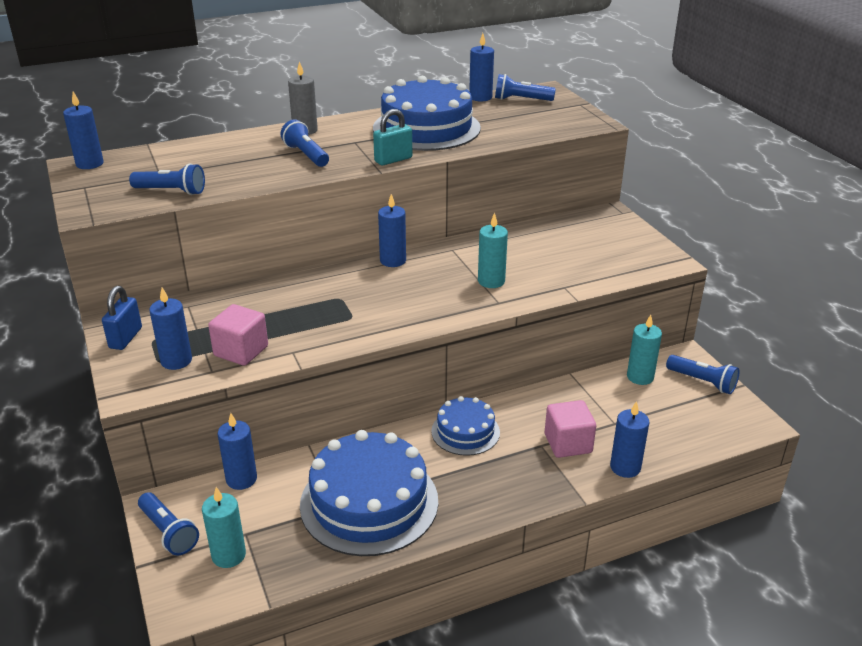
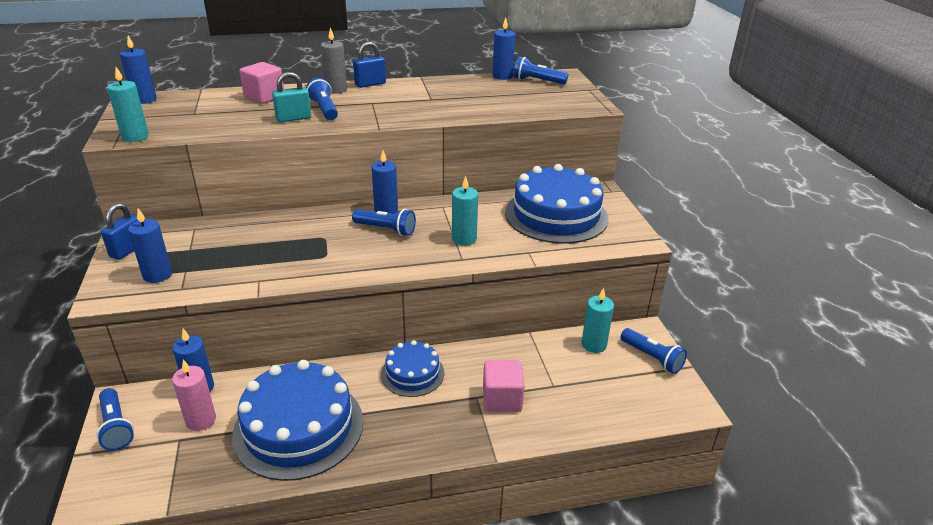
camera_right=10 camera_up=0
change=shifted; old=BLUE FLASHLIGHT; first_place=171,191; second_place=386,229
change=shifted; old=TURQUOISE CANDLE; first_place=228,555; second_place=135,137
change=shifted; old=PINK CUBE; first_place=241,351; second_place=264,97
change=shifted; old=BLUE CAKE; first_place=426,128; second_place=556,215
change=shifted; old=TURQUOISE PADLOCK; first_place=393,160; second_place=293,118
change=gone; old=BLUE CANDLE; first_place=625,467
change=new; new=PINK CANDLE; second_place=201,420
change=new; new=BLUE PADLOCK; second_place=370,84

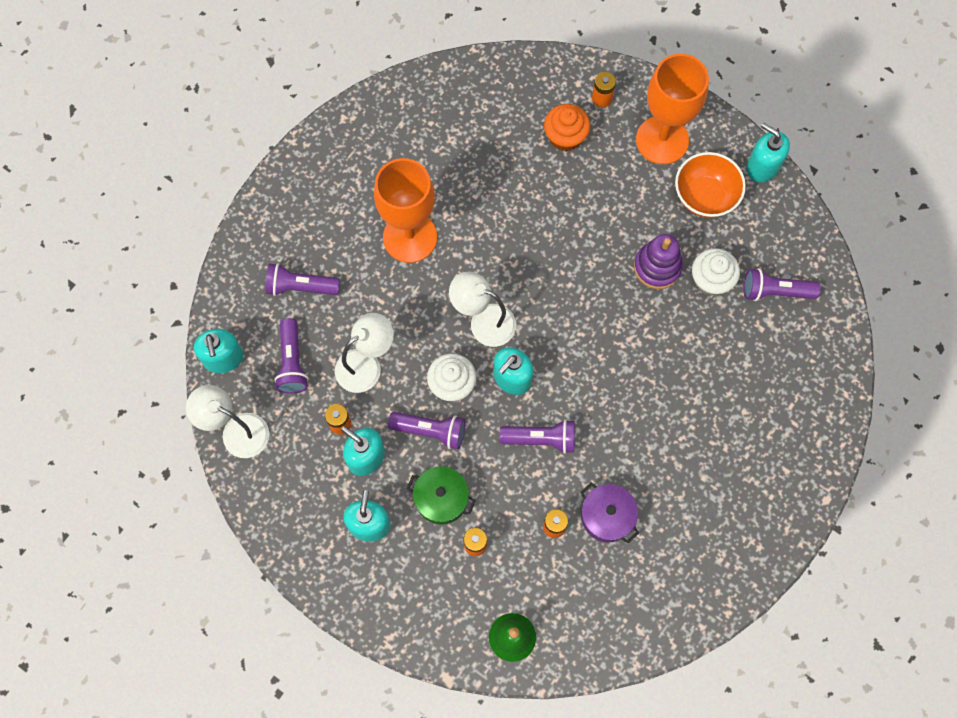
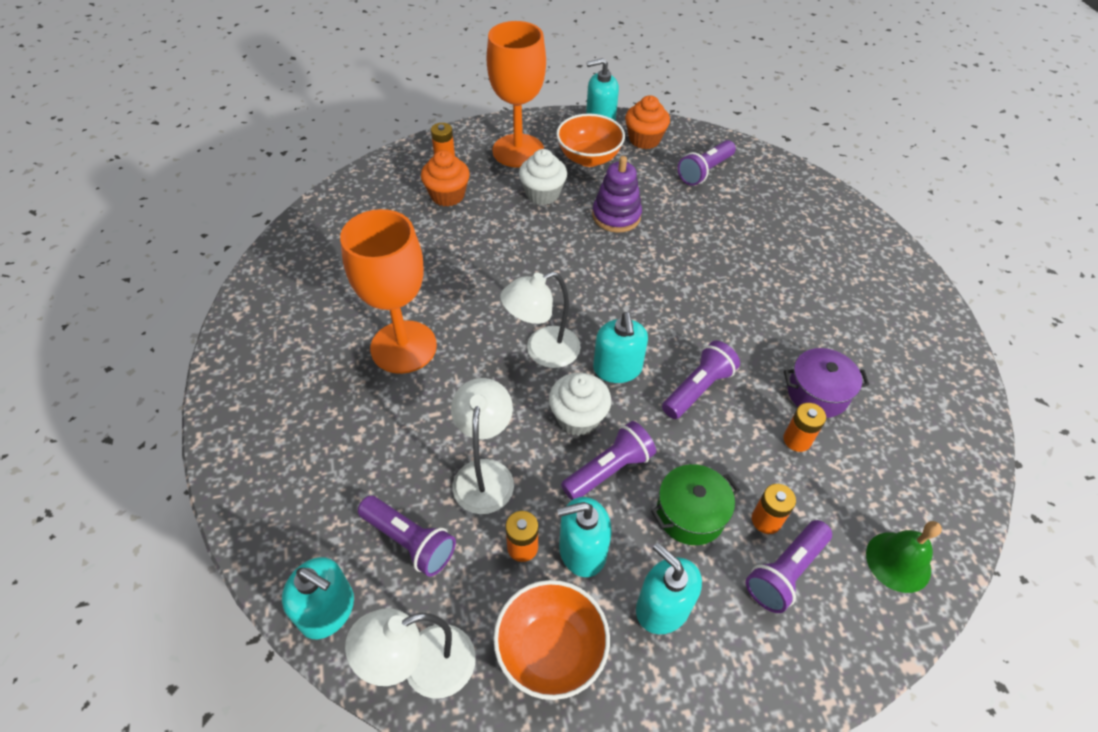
camera_right=-50 camera_up=-20
change=shifted; old=PURPLE FLASHLIGHT; first_place=300,287; second_place=785,572
change=shifted; old=WHITE CUPCAKE; first_place=711,280; second_place=542,194
change=new; new=ORANGE BOWL; second_place=551,651
change=new; new=ORANGE CUPCAKE; second_place=644,139

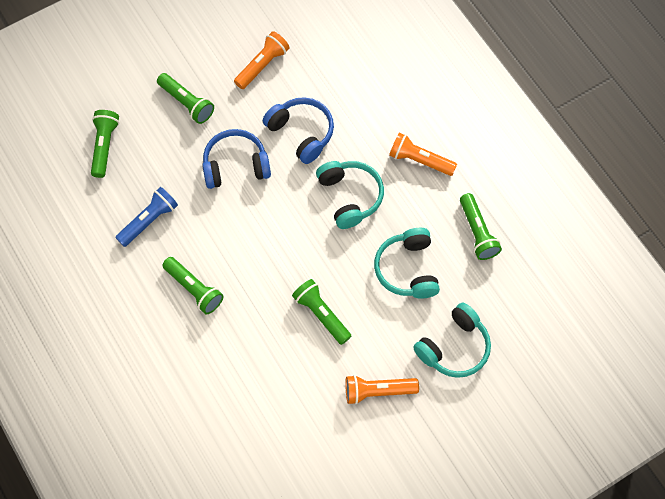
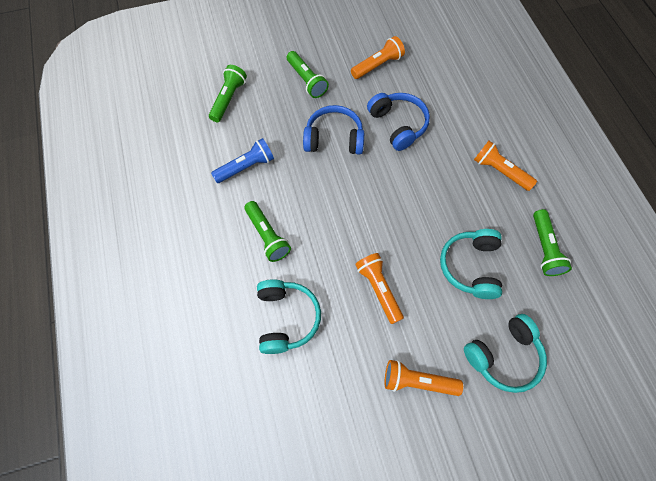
camera_right=15 camera_up=0
change=repainted; old=GREEN FLASHLIGHT; new=ORANGE FLASHLIGHT; first_place=321,314; second_place=379,289
change=shifted; old=TURQUOISE HEADPHONES; first_place=350,197; second_place=286,318

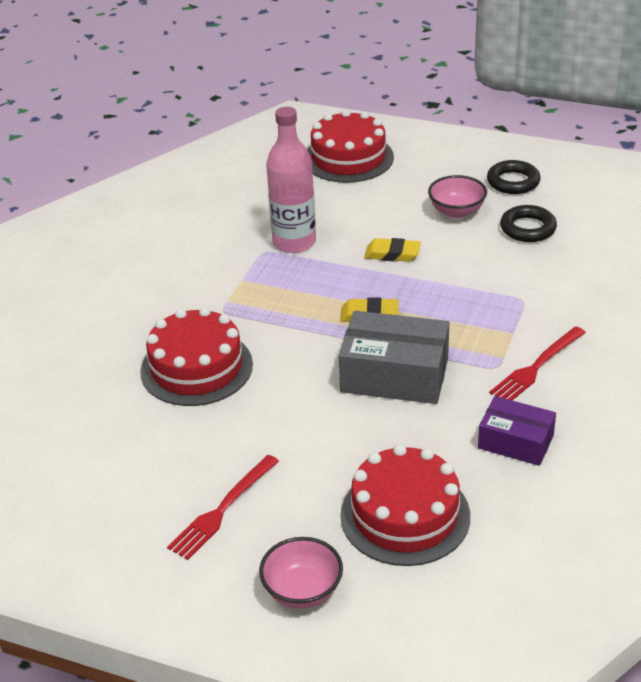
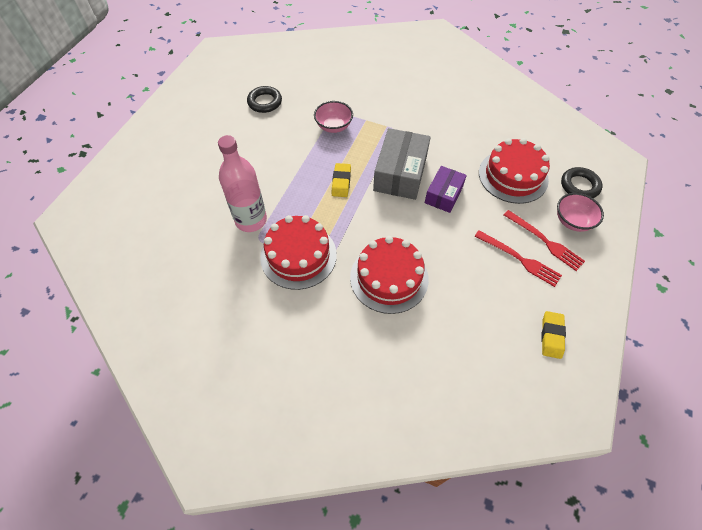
camera_right=-90 camera_up=20
change=shifted; old=RED CAKE; first_place=348,158; second_place=298,255
change=shifted; old=YELLOW ERASER; first_place=392,254; second_place=551,336
change=shifted; old=PINK BOWL; first_place=456,211; second_place=334,126
change=shifted; old=PURPLE BOX; first_place=515,442; second_place=443,195
change=shifted; old=BLACK RING; first_place=513,182; second_place=579,186
change=shifted; old=RED FORK; first_place=536,367; second_place=545,241

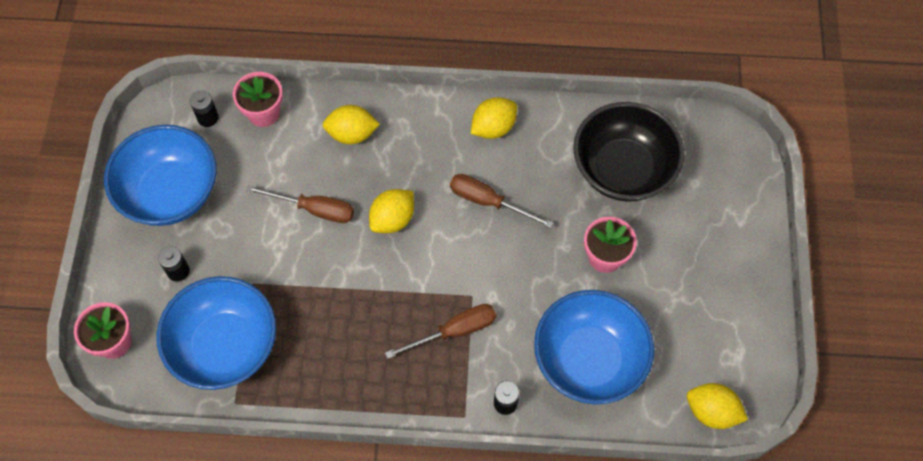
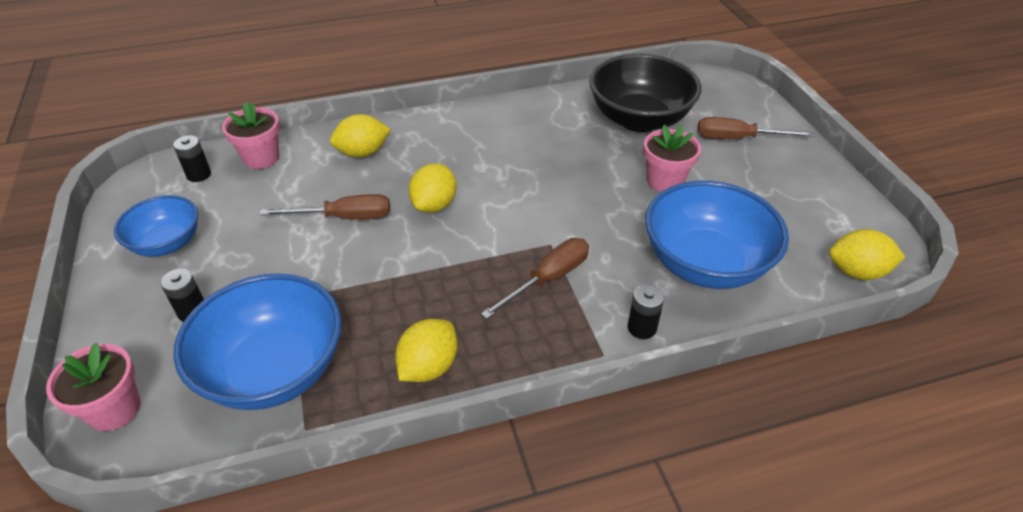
camera_right=-20 camera_up=-20
change=scaled; old=BLUE BOWL; first_place=170,192; second_place=167,243; factor=0.6
change=shifted; old=BROWN SCREWDRIVER; first_place=488,202; second_place=738,138
change=shifted; old=YELLOW LEMON; first_place=493,127; second_place=428,367

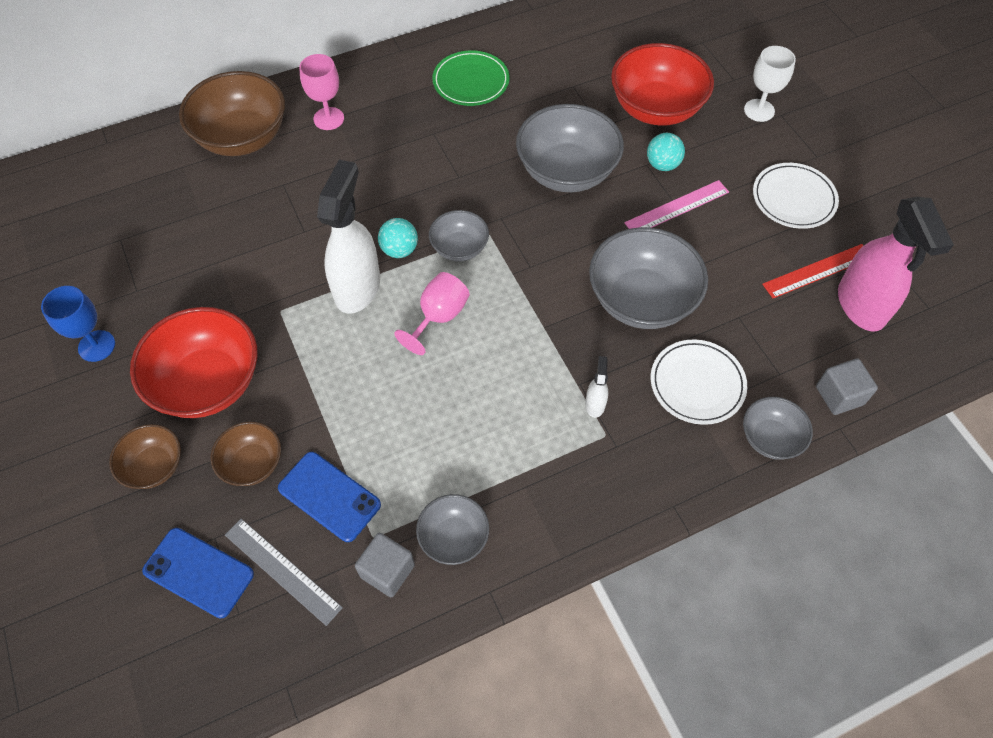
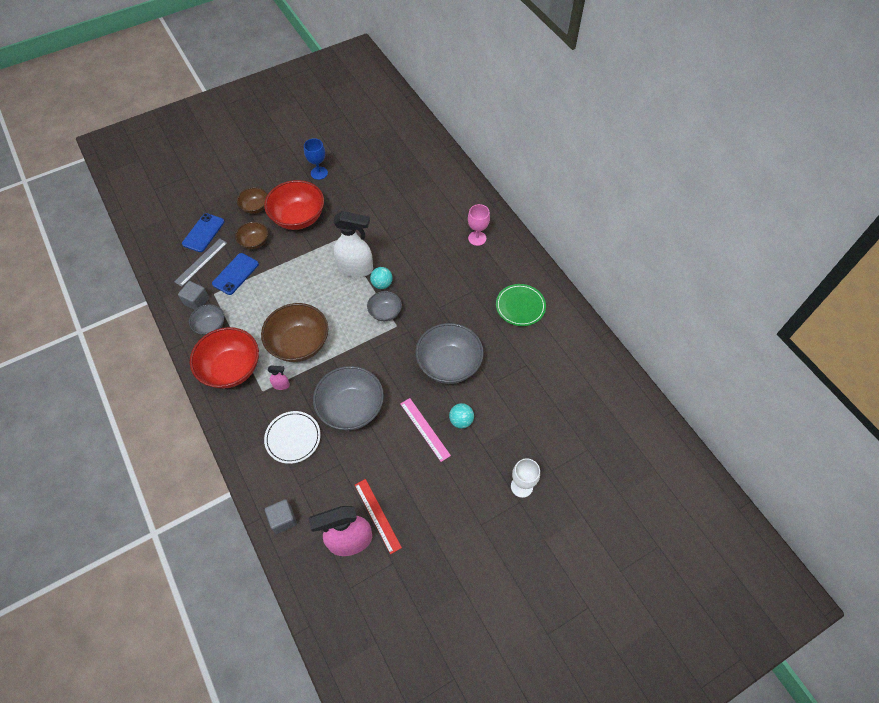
camera_right=85 camera_up=0
change=shifted; old=BROWN BOWL; first_place=242,137; second_place=299,344
change=gone; old=PINK GOBLET; first_place=439,317
change=repainted; old=WHITE SPRAY BOTTLE; new=PINK SPRAY BOTTLE; first_place=595,404; second_place=281,385
change=shifted; old=RED BOWL; first_place=656,108; second_place=231,369
change=gone; old=GREY BOWL; first_place=770,438
change=gone; old=WHITE PLATE; first_place=793,198

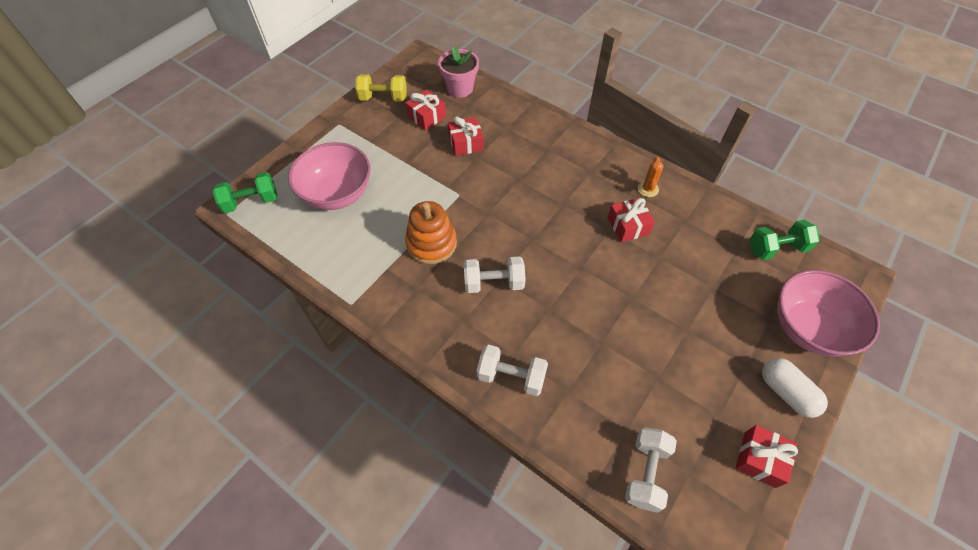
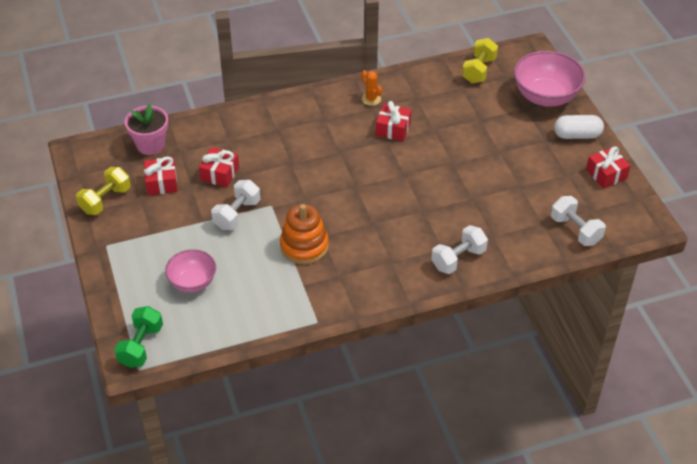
camera_right=-55 camera_up=-10
change=scaled; old=PINK BOWL; first_place=337,194; second_place=192,282; factor=0.62
change=shifted; old=WHITE DUMBBELL; first_place=494,283; second_place=237,214
change=repainted; old=GREEN DUMBBELL; new=YELLOW DUMBBELL; first_place=776,248; second_place=479,70

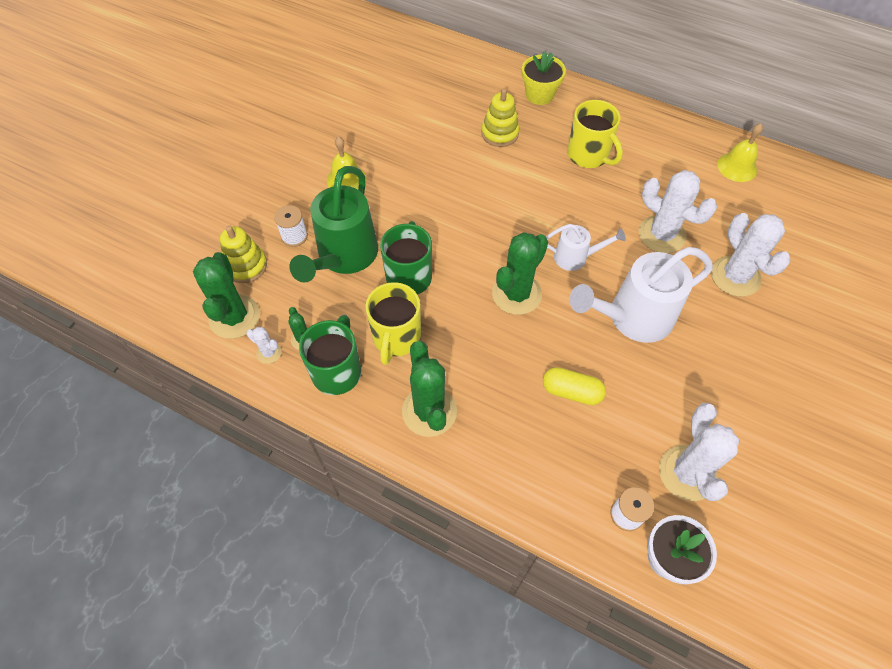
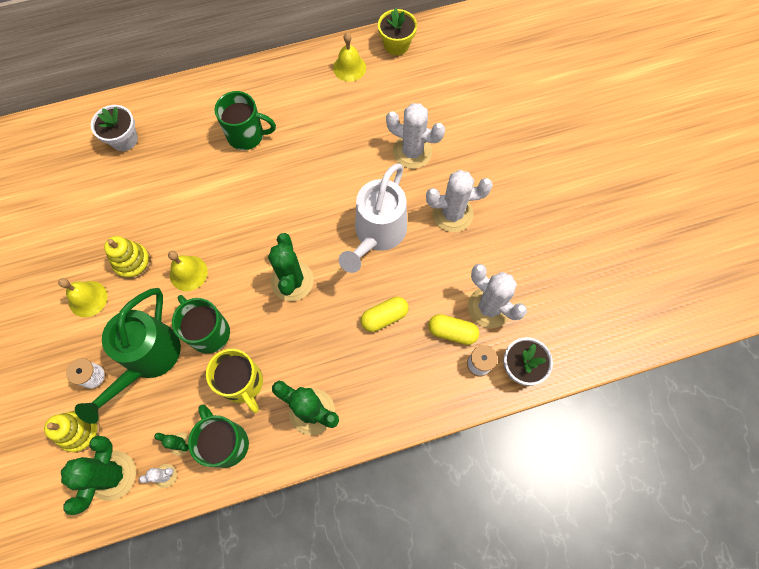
camera_right=-45 camera_up=10
change=rotated; old=GREEN CACTUS; first_place=234,317; second_place=112,475; degrees=60
change=rotated; old=GREEN WATERING CAN; first_place=344,257; second_place=148,359; degrees=45
change=shifted; old=YELLOW STACKING TOY; first_place=499,133; second_place=132,262
change=shifted; old=YELLOW FLOWER POT; first_place=539,95; second_place=396,45
change=gone; old=WHITE WATERING CAN; first_place=576,257
change=repainted; old=YELLOW MUG; new=GREEN MUG; first_place=588,155; second_place=247,135
change=shifted; old=WHITE CACTUS; first_place=661,234; second_place=452,214
change=new; new=WHITE FLOWER POT; second_place=124,139
change=new; new=YELLOW BELL; second_place=188,273
change=new; new=YELLOW CAPSULE; second_place=452,332

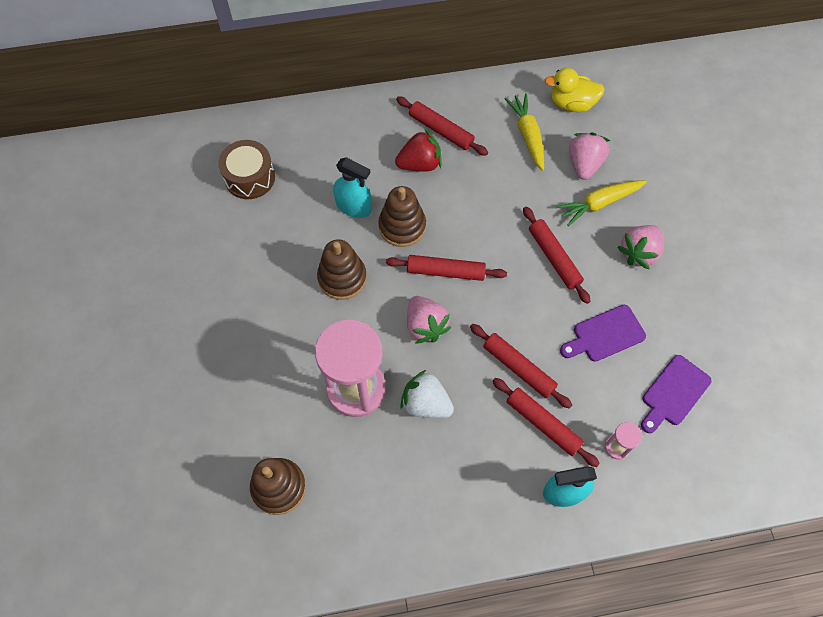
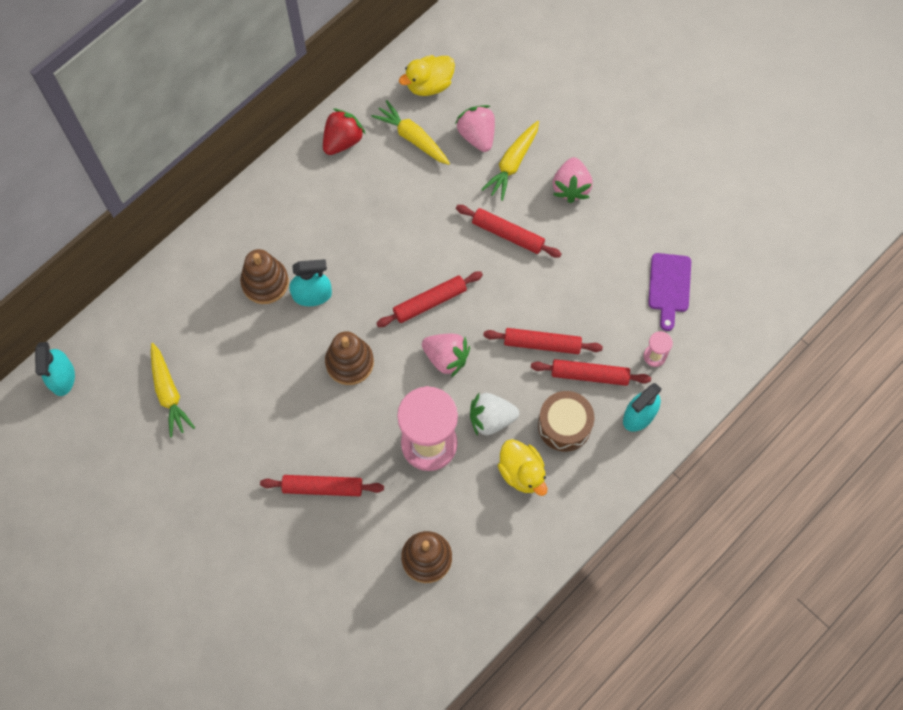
camera_right=-35 camera_up=5
change=shifted; old=BROWN DRUM; first_place=250,177; second_place=564,425
change=shifted; old=BROWN STACKING TOY; first_place=402,226; second_place=265,282
change=shifted; old=RED STRAWBERRY; first_place=420,164; second_place=342,140
change=shifted; old=RED ROLLING PIN; first_place=441,130; second_place=323,487
change=gone; old=PURPLE CUTTING BOARD; first_place=605,334
change=new; new=TURQUOISE SPRAY BOTTLE; second_place=62,377
change=new; new=YELLOW CARROT; second_place=168,393
change=new; new=YELLOW DUCK; second_place=522,472

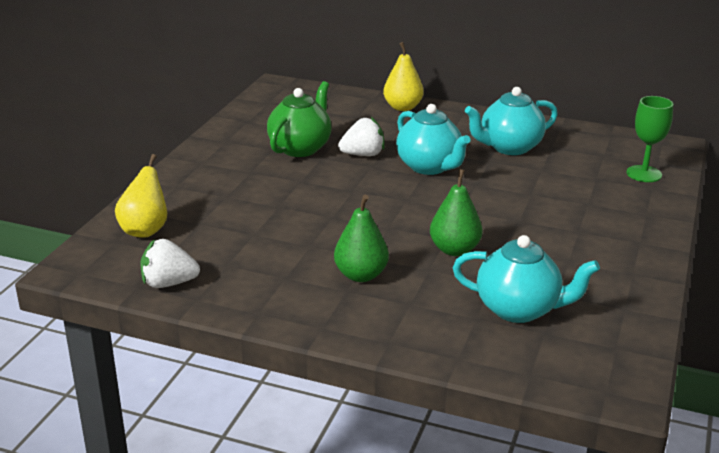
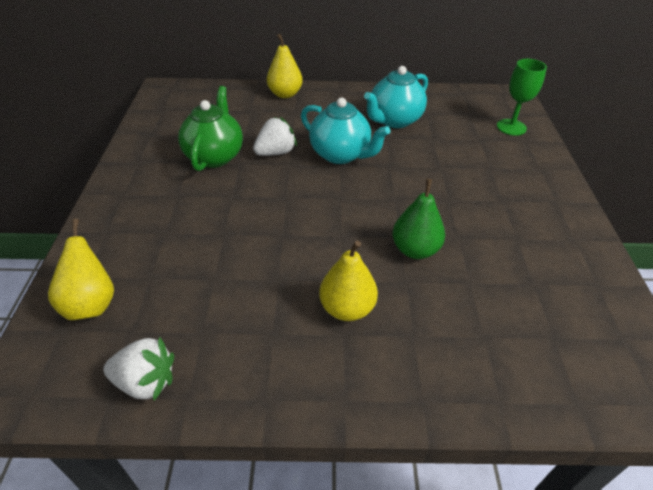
camera_right=-20 camera_up=15
change=rotated; old=WHITE STRAWBERRY; first_place=168,283; second_place=146,382; degrees=-150
change=repainted; old=GREEN PEAR; new=YELLOW PEAR; first_place=361,275; second_place=347,308
change=gone; old=TURQUOISE TEAPOT; first_place=519,309

